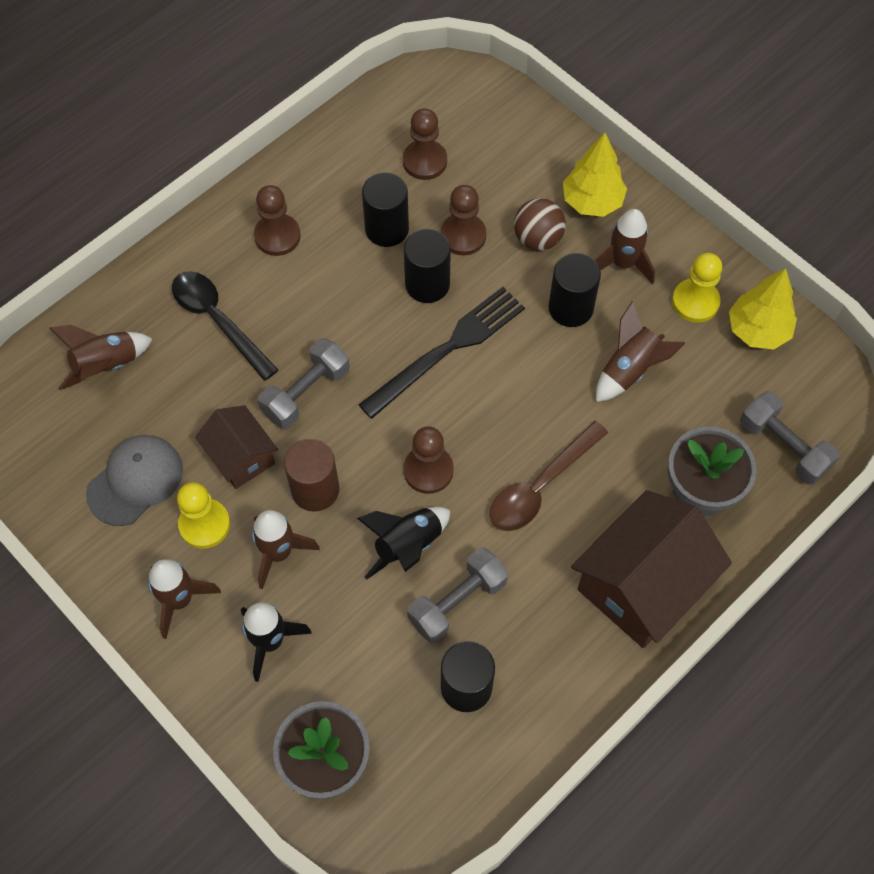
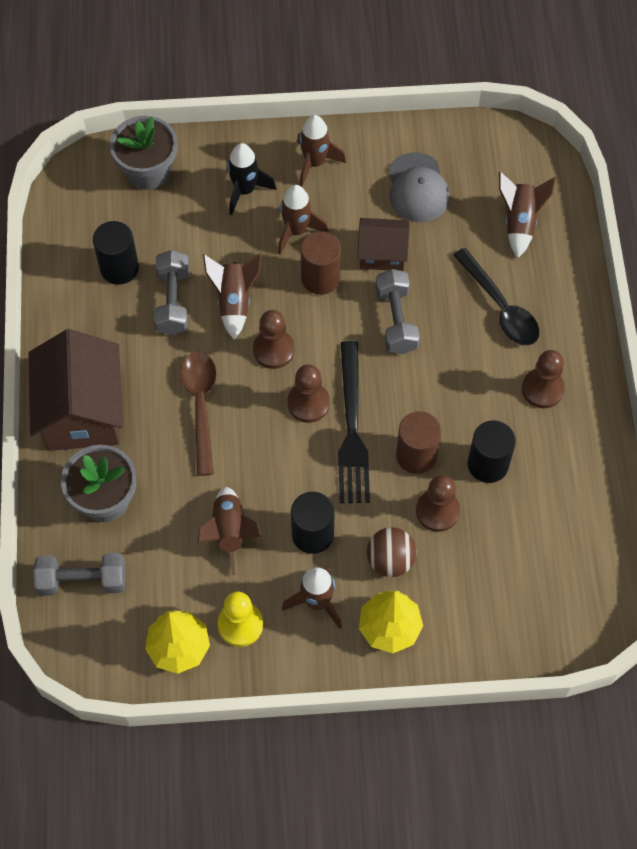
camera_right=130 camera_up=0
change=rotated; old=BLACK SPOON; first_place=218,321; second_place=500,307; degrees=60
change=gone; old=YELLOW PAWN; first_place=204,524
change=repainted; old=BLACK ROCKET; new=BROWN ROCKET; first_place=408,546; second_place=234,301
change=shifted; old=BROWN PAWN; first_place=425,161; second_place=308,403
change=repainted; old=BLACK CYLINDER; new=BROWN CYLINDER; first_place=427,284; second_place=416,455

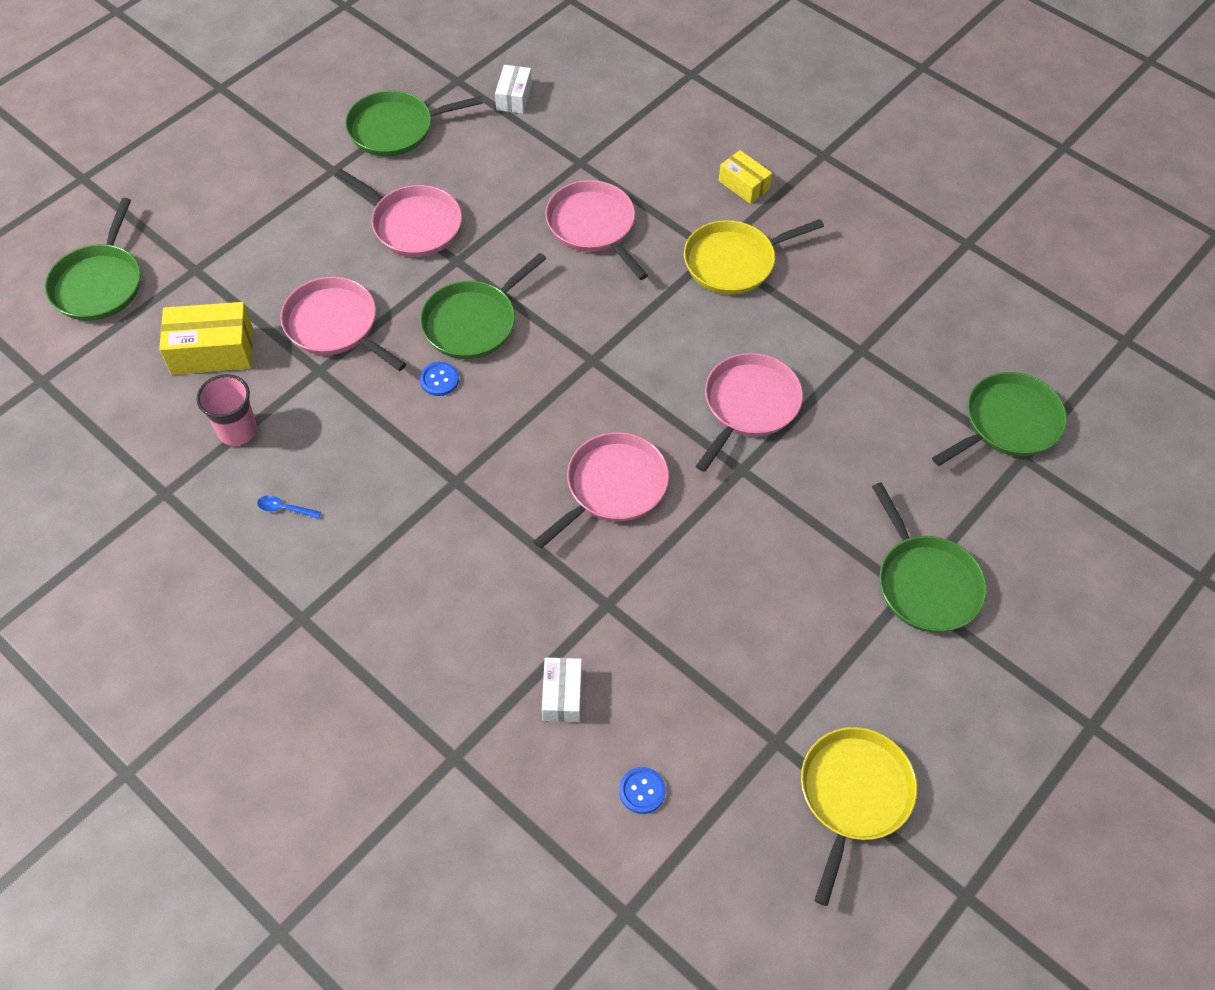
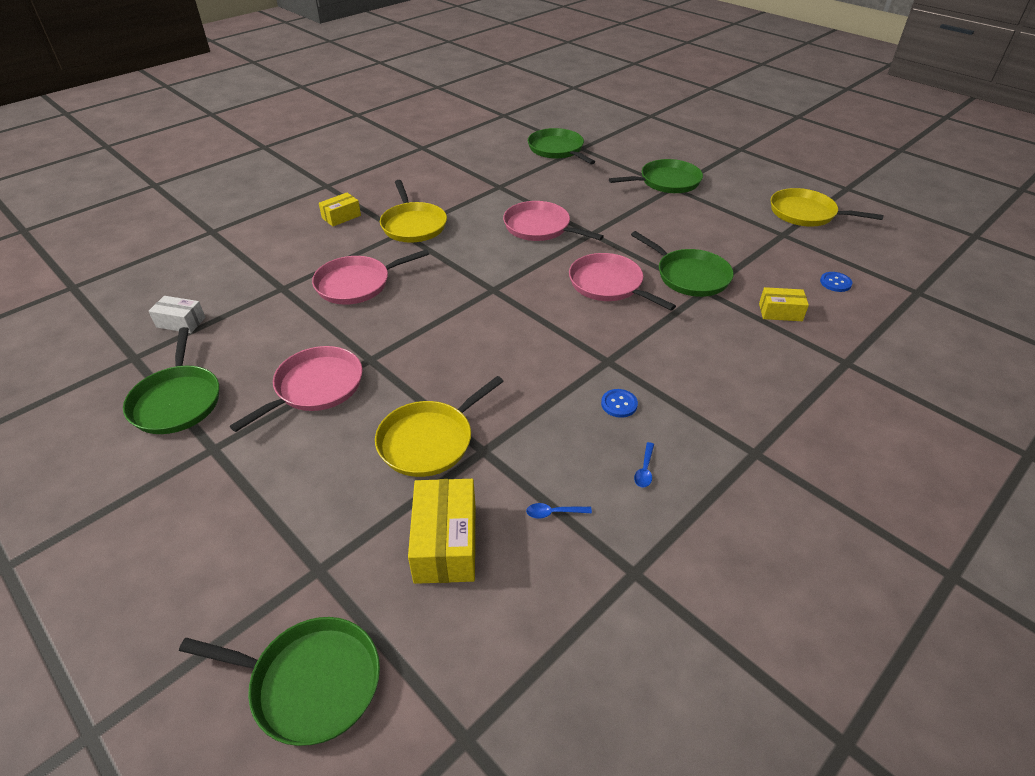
camera_right=-85 camera_up=-15
change=swapped; old=PINK CUP; new=BLUE SPOON; first_place=237,430; second_place=554,513
change=repainted; old=PINK PAN; new=YELLOW PAN; first_place=335,325; second_place=429,440
change=shifted; old=GREEN PAN; first_place=473,322; second_place=689,276
change=shifted; old=BLUE BUTTON; first_place=439,380; second_place=619,404
change=repainted; old=WHITE BOX; new=YELLOW BOX; first_place=562,695; second_place=780,312

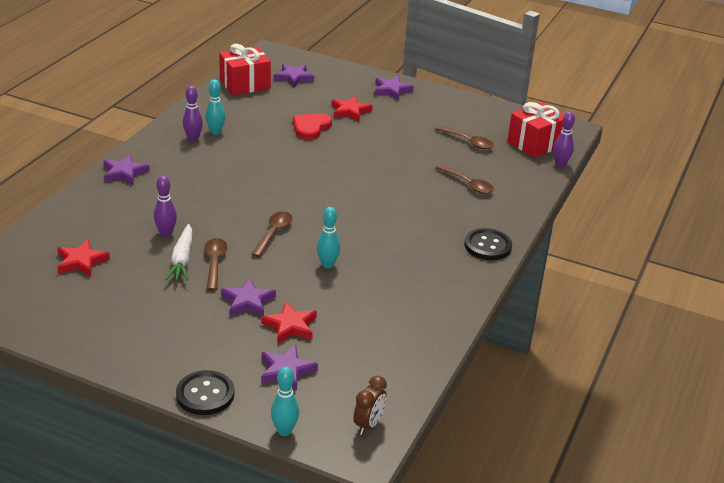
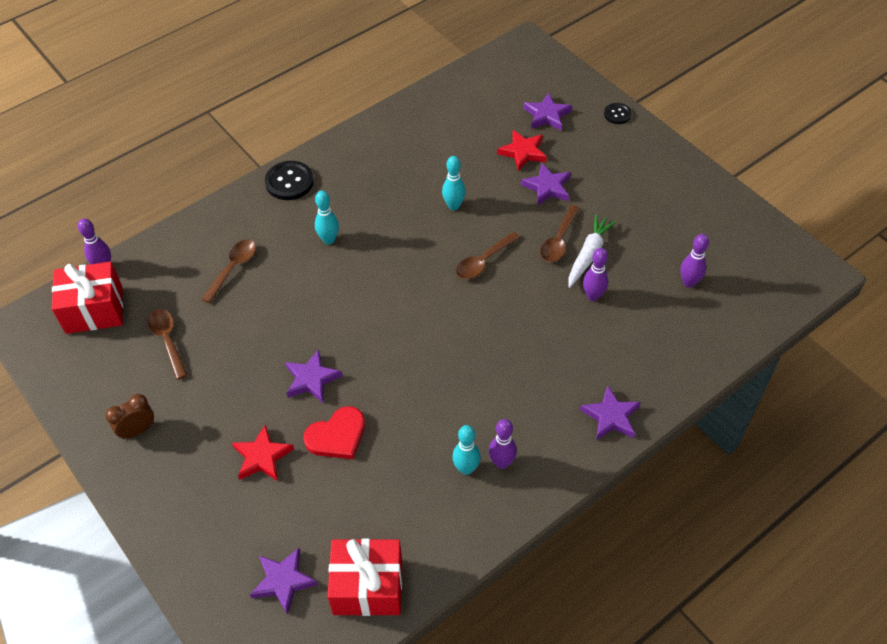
camera_right=-150 camera_up=20
change=swapped; old=RED STAR; new=PURPLE BOWLING PIN; first_place=81,261; second_place=689,282
change=scaled; old=BLACK BUTTON; first_place=205,394; second_place=617,114; factor=0.59
change=shifted; old=TURQUOISE BOWLING PIN; first_place=284,431; second_place=329,240
change=shifted; old=BROWN CLOCK; first_place=368,425; second_place=138,430
change=shifted; old=PURPLE STAR; first_place=392,90; second_place=311,379
change=rotated; old=BROWN SPOON; first_place=468,184; second_place=233,268; degrees=45

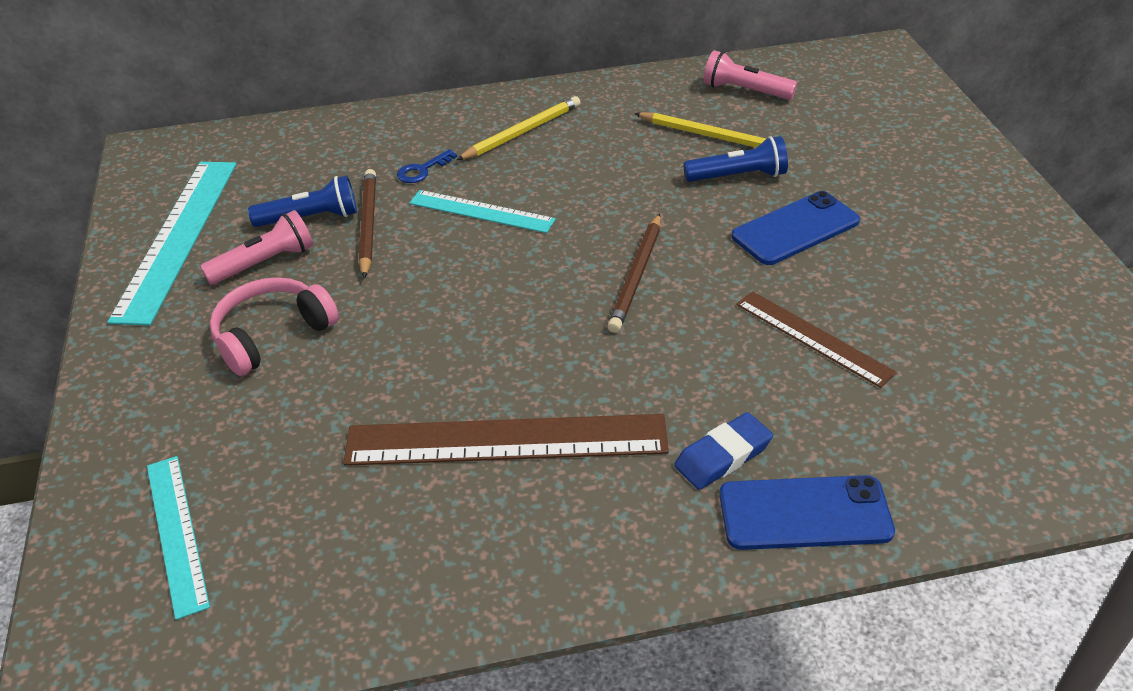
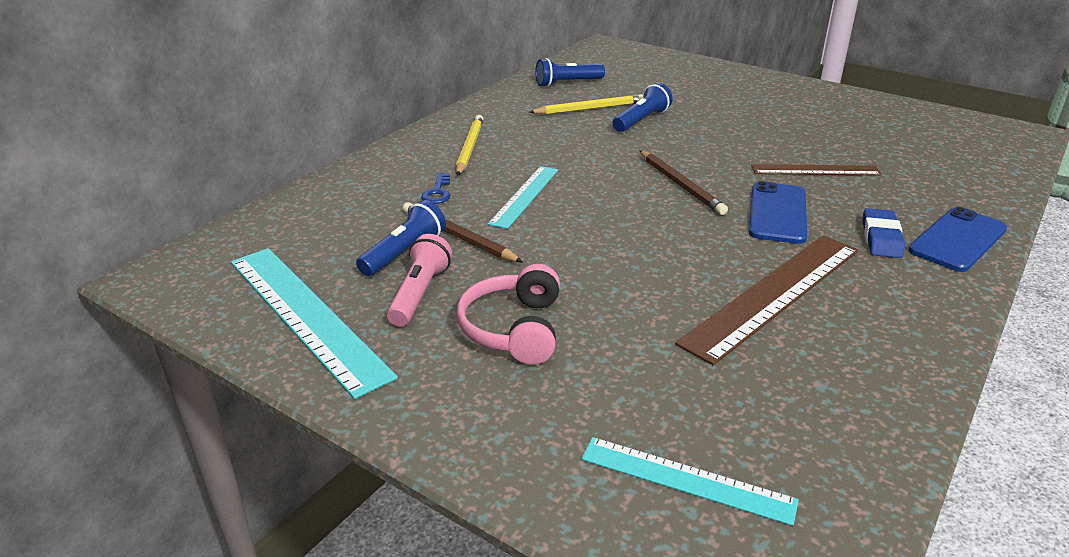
camera_right=-45 camera_up=-10
change=rotated; old=TURQUOISE RULER; first_place=481,211; second_place=525,196; degrees=-45
change=repainted; old=PINK FLASHLIGHT; new=BLUE FLASHLIGHT; first_place=744,91; second_place=567,83
change=shifted; old=BLUE PHONE; first_place=795,229; second_place=777,213

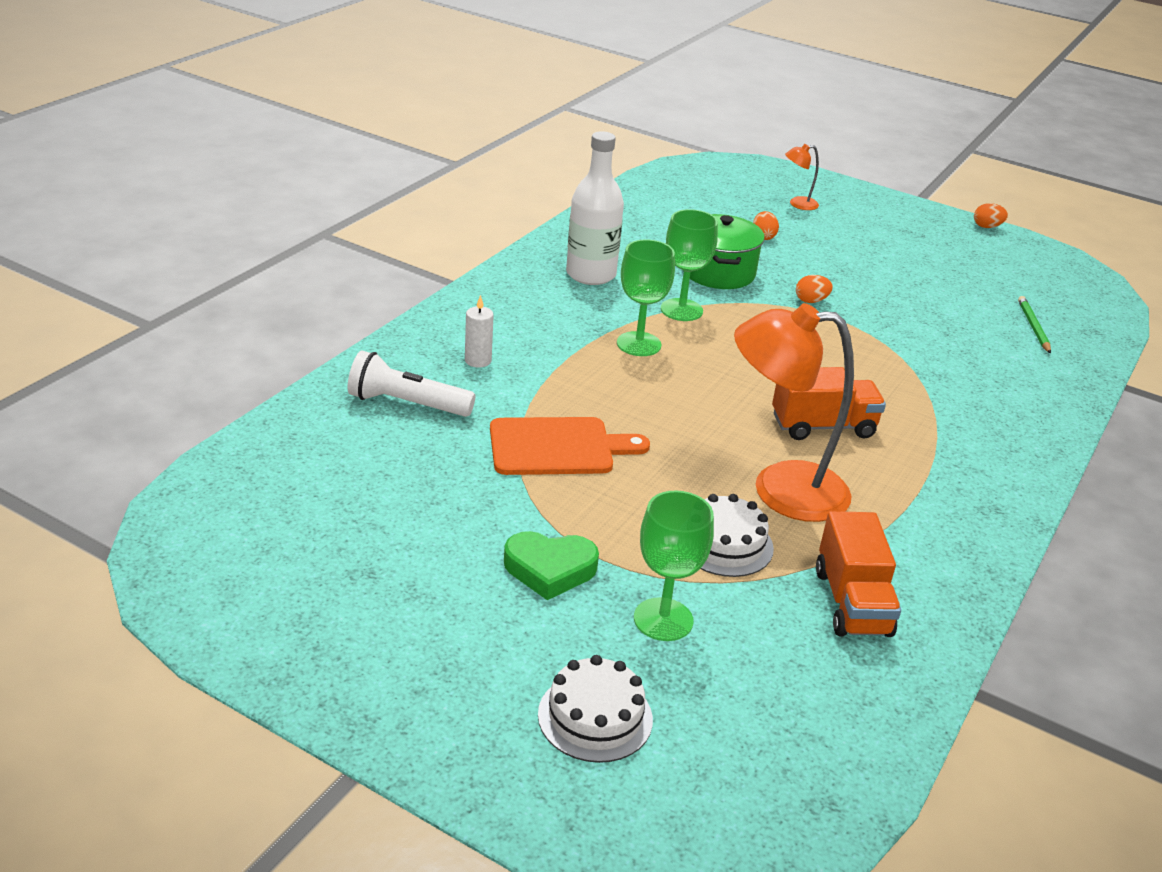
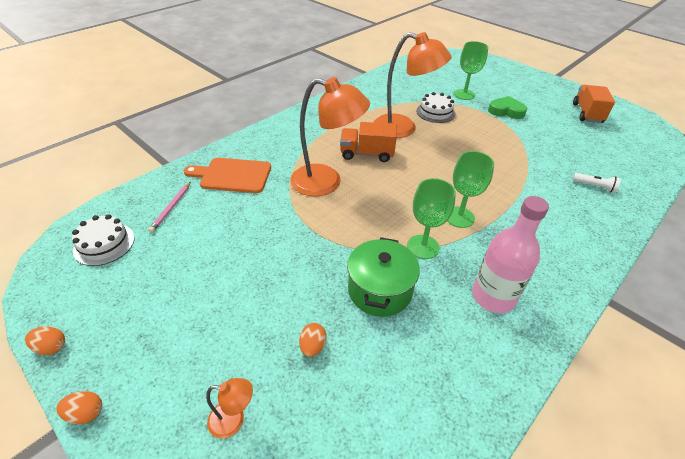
camera_right=-165 camera_up=10
change=scaled; old=WHITE FLASHLIGHT; first_place=406,404; second_place=595,186; factor=0.59
change=gone; old=WHITE CANDLE; first_place=478,360
change=shifted; old=ORANGE CUTTING BOARD; first_place=558,447; second_place=232,175
change=shifted; old=WHITE CAKE; first_place=595,717; second_place=104,244
change=repainted; old=WHITE BOTTLE; new=PINK BOTTLE; first_place=591,274; second_place=493,296
change=shifted; old=ORANGE EGG; first_place=811,301; second_place=86,413
change=shifted; old=ORANGE TRUCK; first_place=852,602; second_place=587,113
change=repainted; old=GREEN PENCIL; new=PINK PENCIL; first_place=1033,327; second_place=171,208
change=new; new=ORANGE LAMP; second_place=326,182

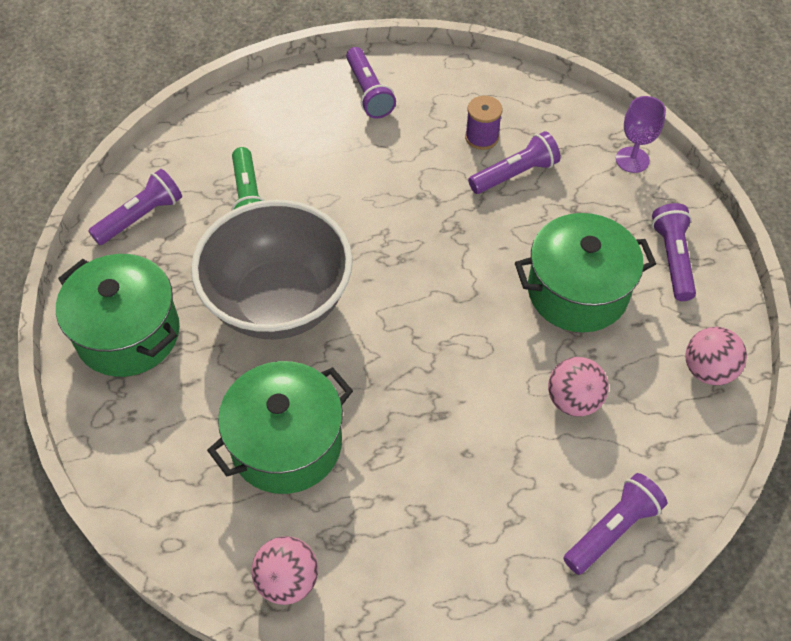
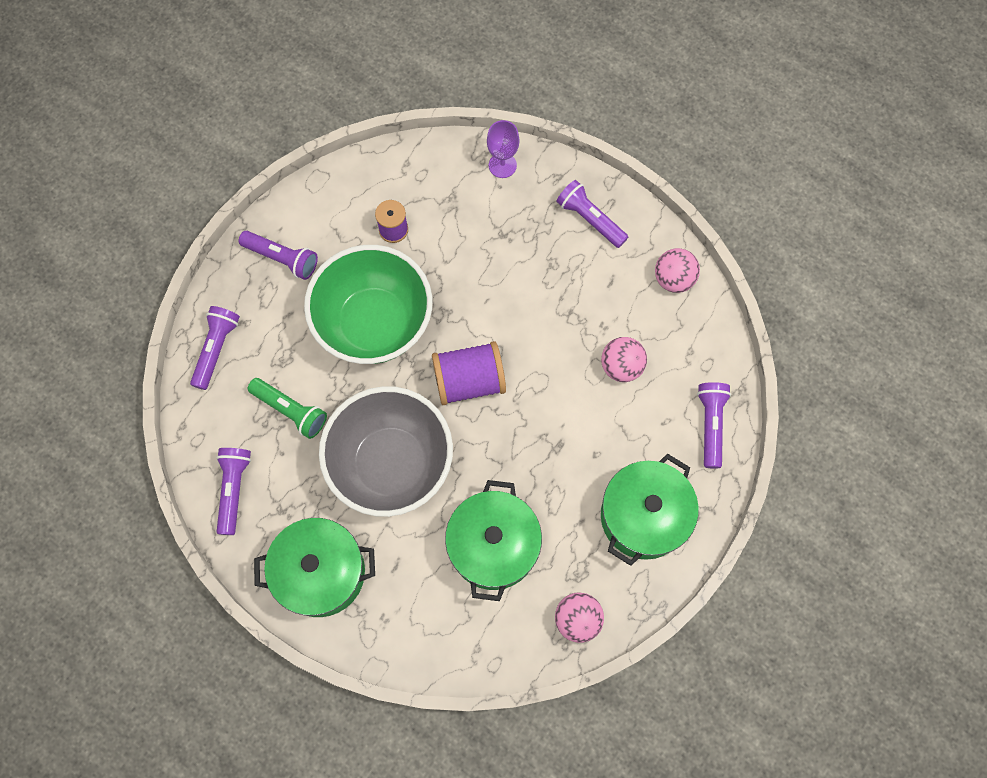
camera_right=-45 camera_up=15
change=shifted; old=PURPLE FLASHLIGHT; first_place=515,174; second_place=216,349
change=shifted; old=GREEN POT; first_place=577,291; second_place=643,516
change=new; new=GREEN BOWL; second_place=374,324
change=new; new=PURPLE SPOOL; second_place=469,381

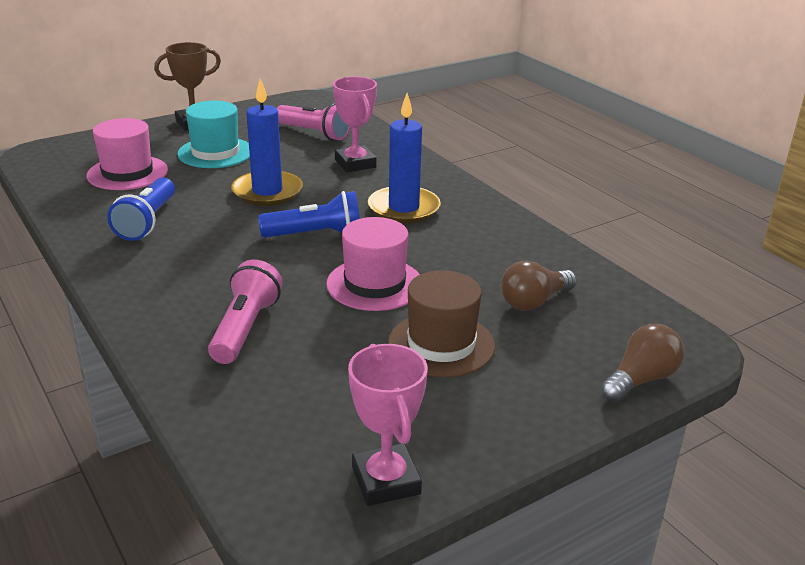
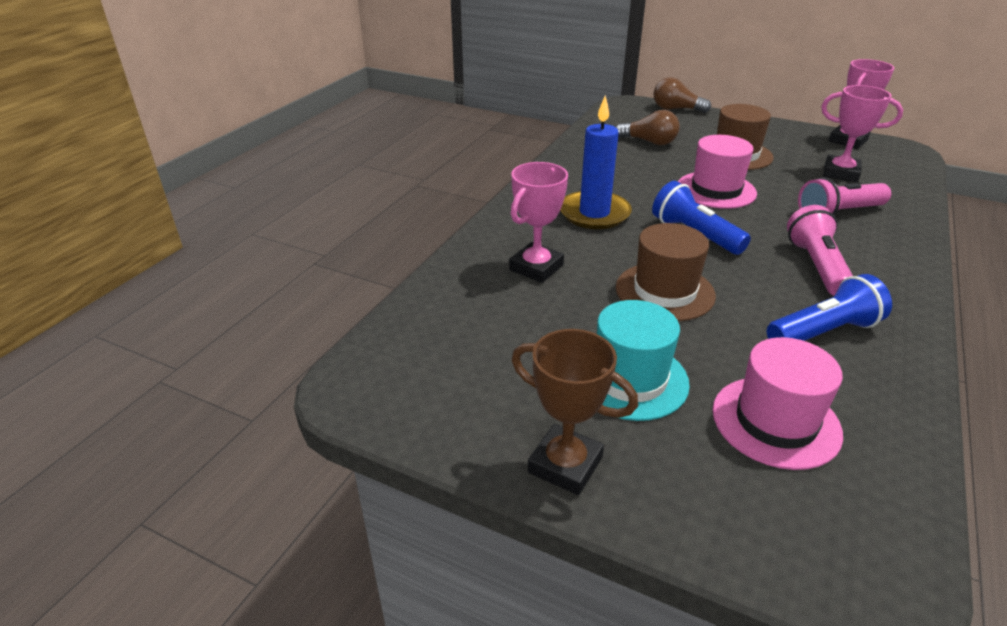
camera_right=-120 camera_up=5
change=swapped; old=BLUE CANDLE; new=BROWN HAT; first_place=267,192; second_place=664,291
change=shifted; old=PINK FLASHLIGHT; first_place=314,133; second_place=816,266
change=new; new=PINK TROPHY; second_place=840,173

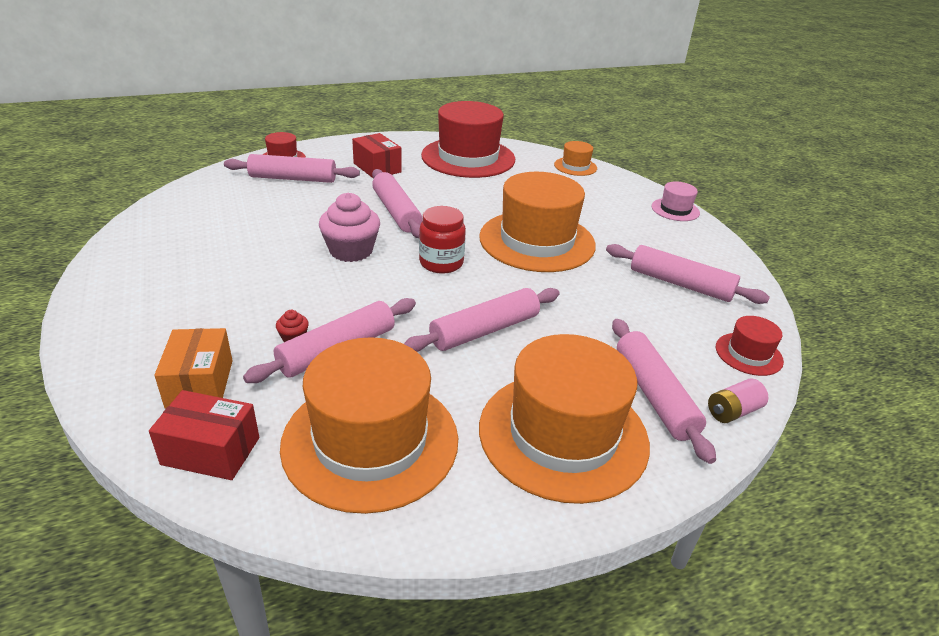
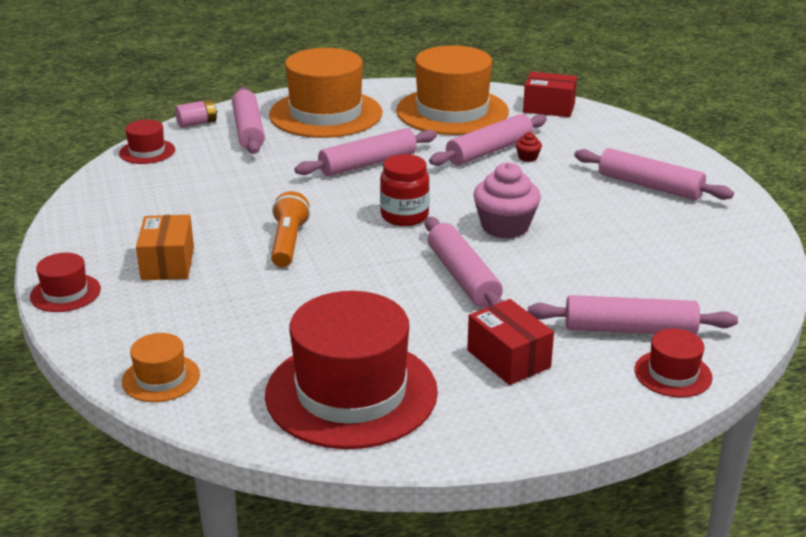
camera_right=-175 camera_up=-5
change=shifted; old=ORANGE BOX; first_place=200,383; second_place=168,263
change=swapped; old=ORANGE HAT; new=ORANGE FLASHLIGHT; first_place=537,241; second_place=288,243
change=shifted; old=PINK ROLLING PIN; first_place=680,284; second_place=649,186
change=repainted; old=PINK HAT; new=RED HAT; first_place=675,210; second_place=65,293

